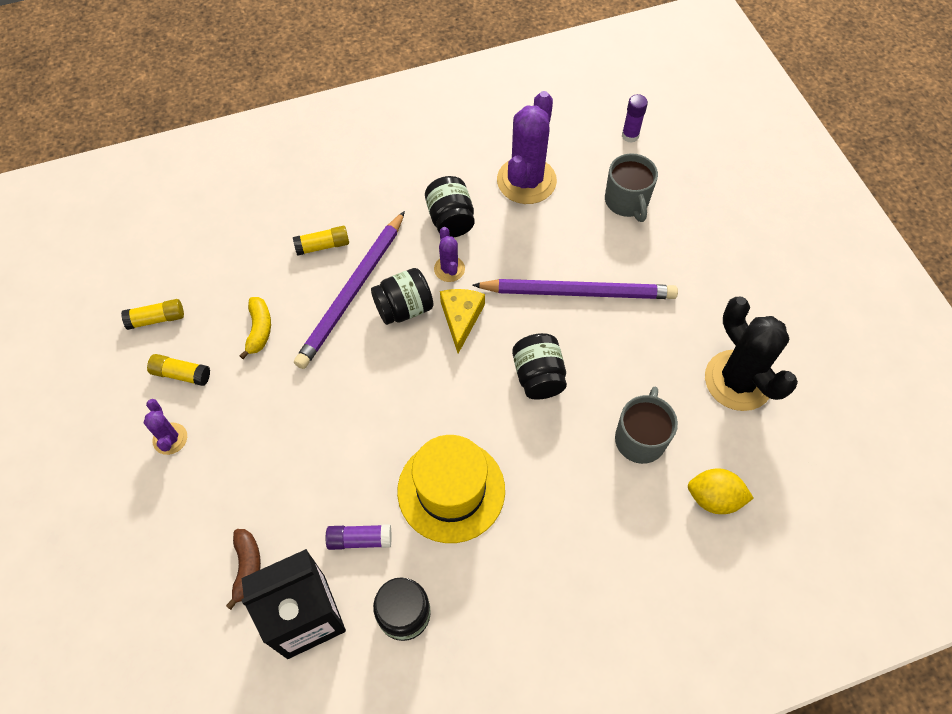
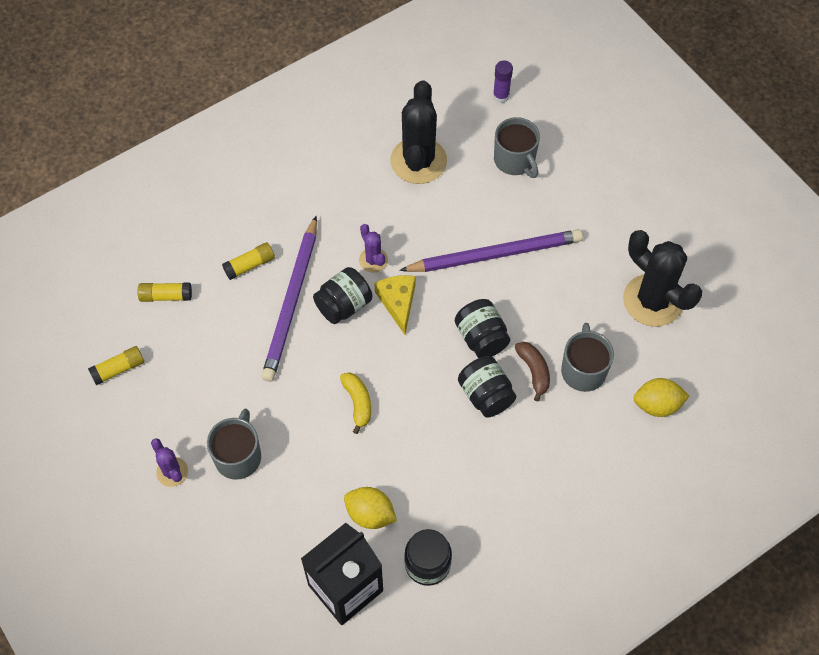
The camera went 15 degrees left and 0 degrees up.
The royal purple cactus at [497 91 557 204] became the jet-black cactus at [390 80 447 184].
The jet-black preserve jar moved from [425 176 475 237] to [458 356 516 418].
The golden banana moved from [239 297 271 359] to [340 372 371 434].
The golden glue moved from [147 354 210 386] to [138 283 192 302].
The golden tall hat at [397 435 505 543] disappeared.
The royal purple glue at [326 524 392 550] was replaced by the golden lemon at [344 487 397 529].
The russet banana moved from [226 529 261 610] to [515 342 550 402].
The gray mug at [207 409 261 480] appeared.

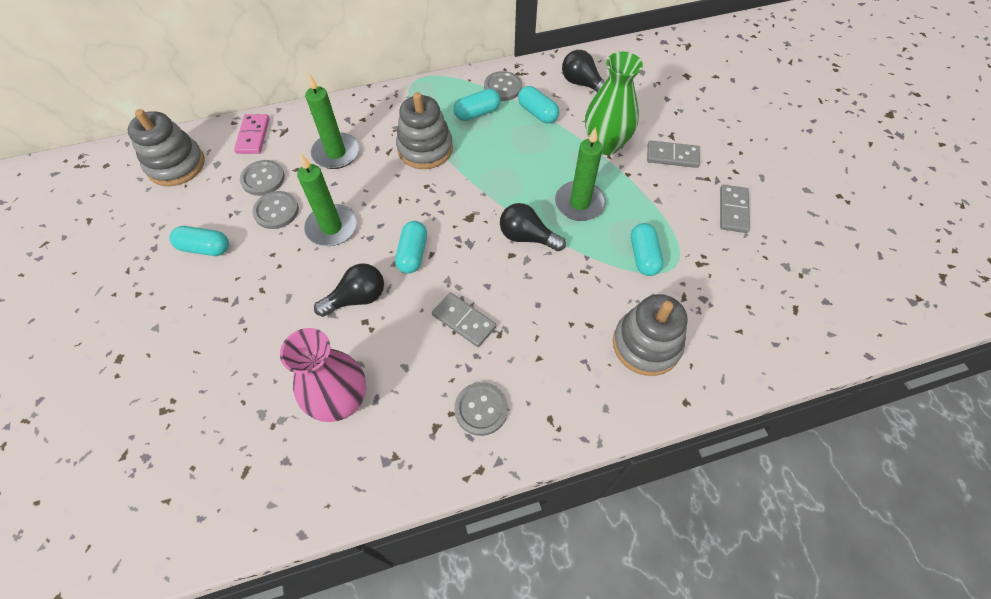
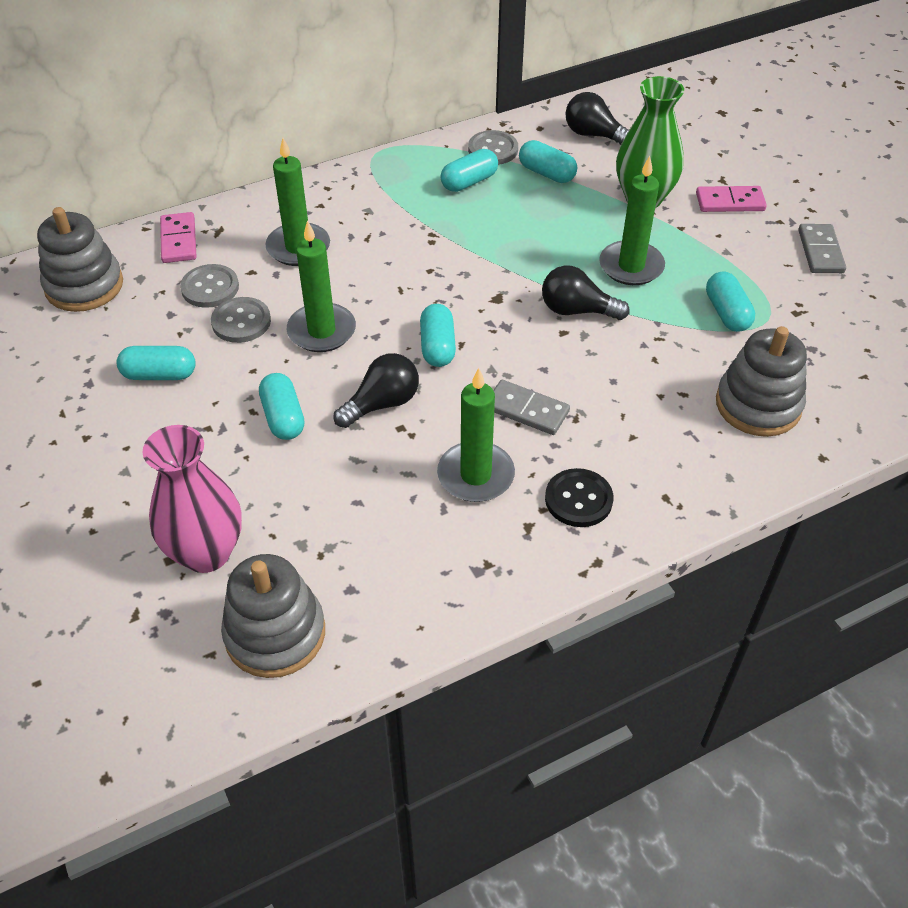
The camera went 10 degrees left and 10 degrees down.
The gray stacking toy moved from [396 92 453 169] to [221 554 325 678].
The gray domino at [647 140 700 168] became the rosy domino at [696 186 767 212].
The rosy flower vase moved from [280 328 366 422] to [143 425 242 573].
The gray sewing button at [454 382 508 436] became the jet-black sewing button at [545 468 613 527].
The leaf-green candle at [437 368 515 502] appeared.
The aqua pill shape at [259 373 304 440] appeared.

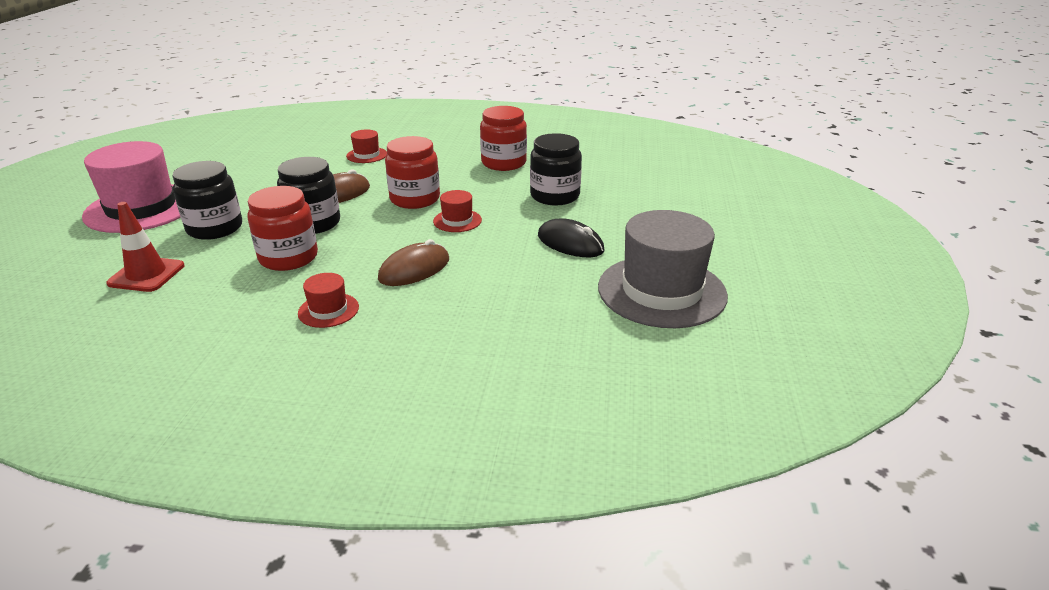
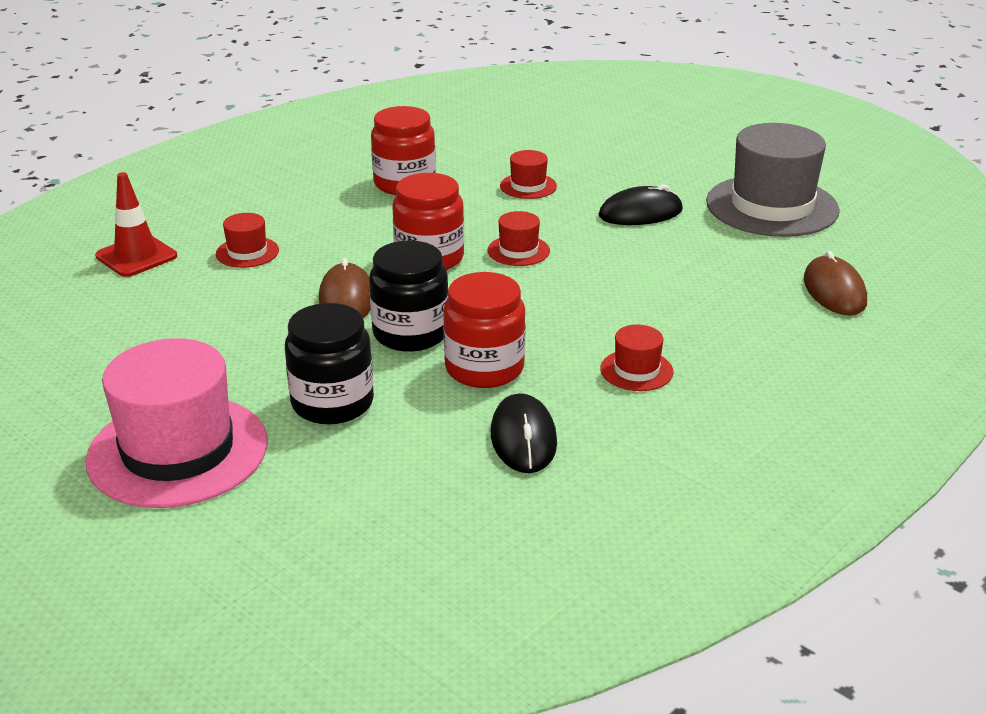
The camera went 55 degrees left and 0 degrees up.
The jet-black preserve jar at [530 133 582 205] was replaced by the red tall hat at [500 150 557 199].
The red road cone moved from [106 202 185 292] to [95 172 177 277].
The russet PC mouse moved from [378 239 449 286] to [804 251 867 316].
The jet-black PC mouse at [491 393 557 473] appeared.

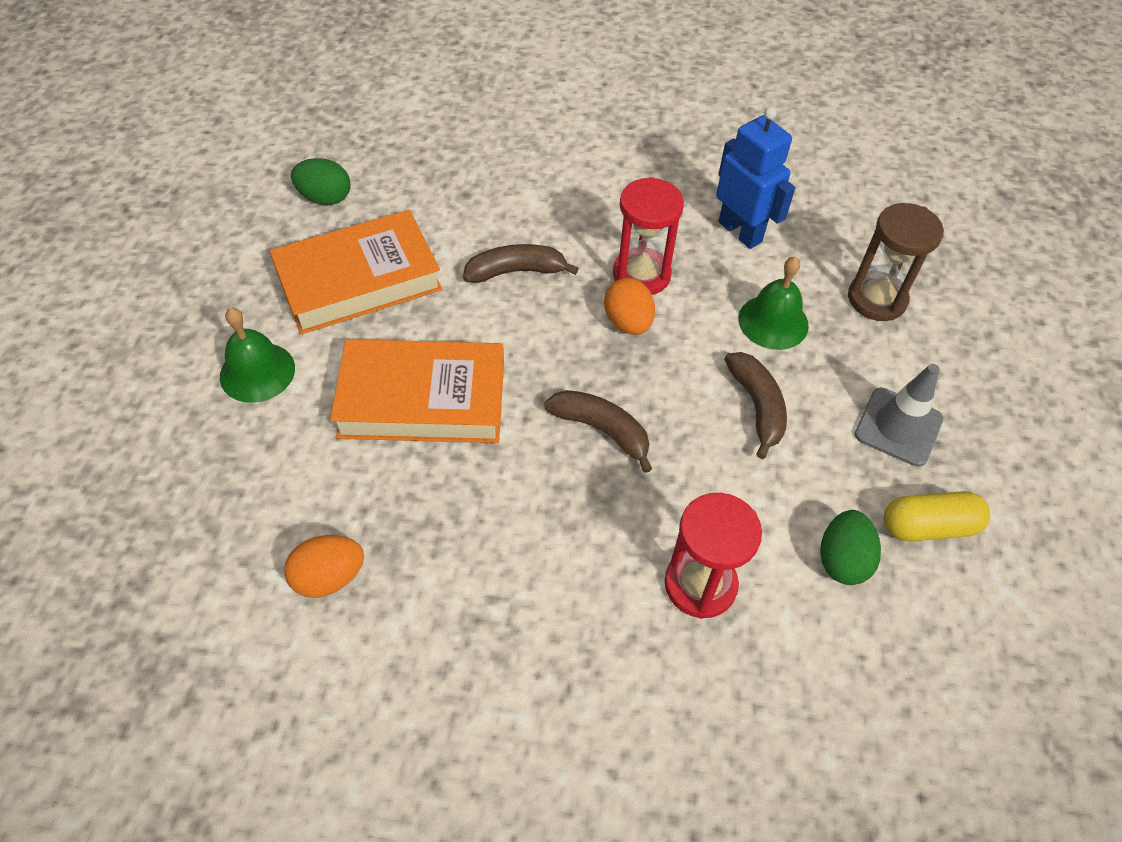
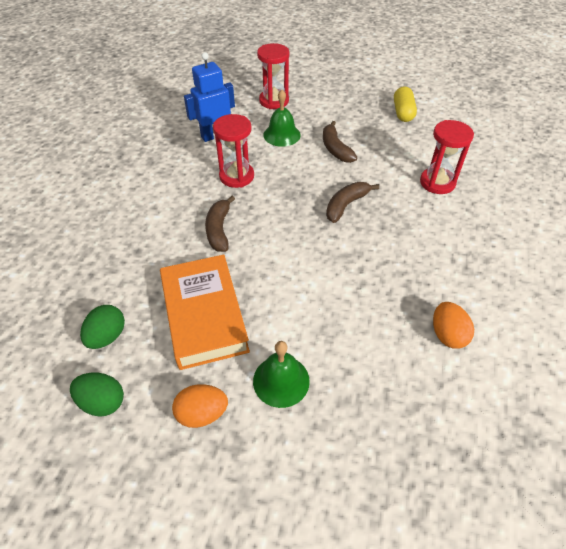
The camera went 80 degrees left and 5 degrees down.
The russet sand timer at [848 203 944 321] became the red sand timer at [257 43 290 109].
The bright orange toy egg moved from [604 278 655 335] to [172 384 228 428].
The bright orange hardback at [330 339 504 443] disappeared.
The russet banana at [724 352 787 459] turned 105 degrees counterclockwise.
The gray road cone at [855 364 943 467] disappeared.
The leaf-green toy egg moved from [820 510 881 585] to [70 373 124 417].

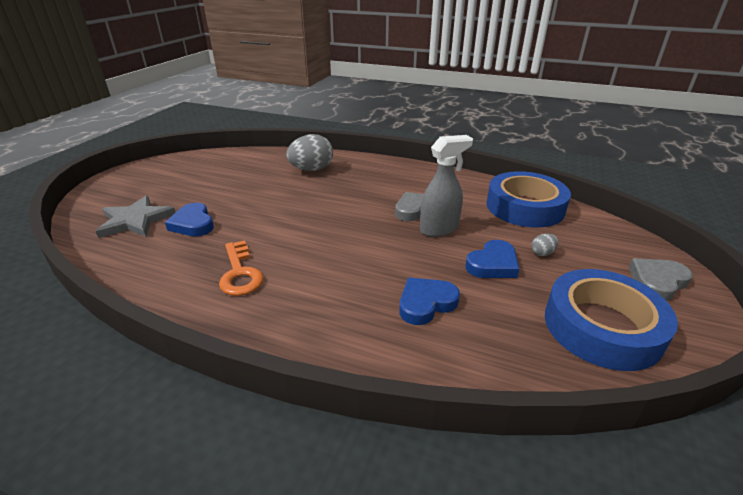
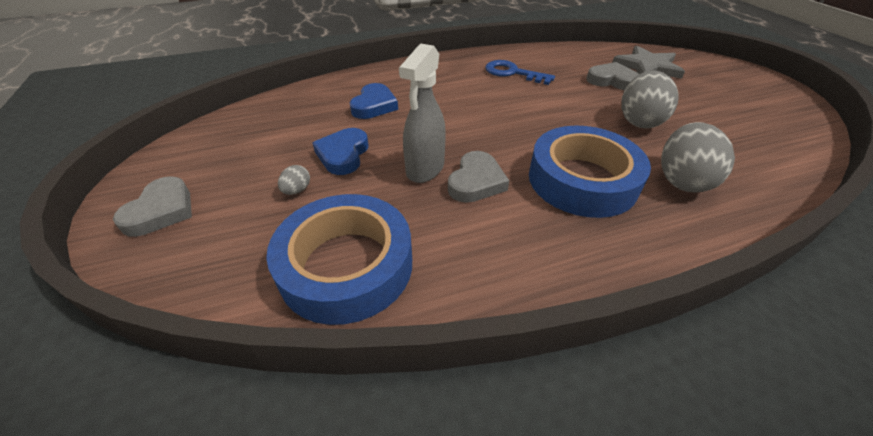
The camera went 140 degrees right and 10 degrees up.
The royal blue love heart at [165 203 214 237] became the gray love heart at [586 62 639 90].
The bright orange door key at [219 240 264 296] became the royal blue door key at [485 60 555 85].
The royal blue roll of tape moved from [545 269 678 371] to [529 126 651 218].
The gray toy egg at [621 71 679 128] appeared.

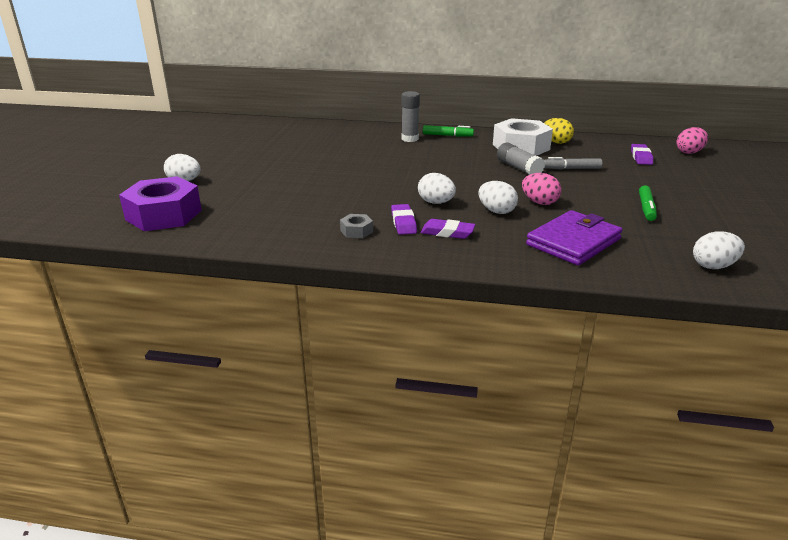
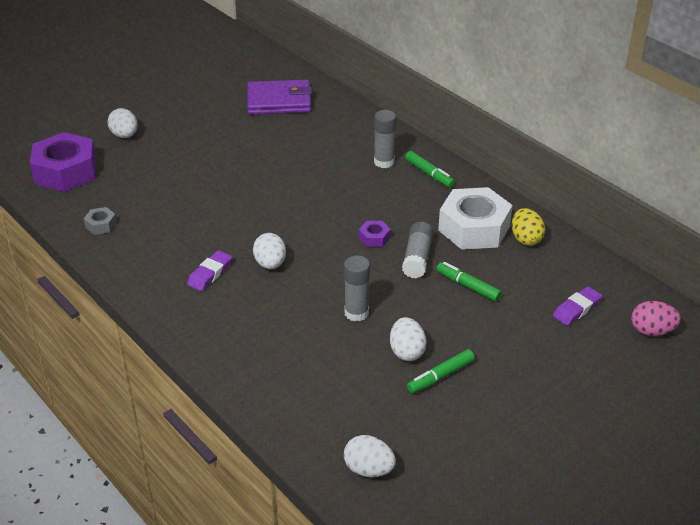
The camera went 40 degrees right and 10 degrees up.
The gray marker at [544 157 602 170] became the leaf-green marker at [437 262 502 302].
The rosy toy egg at [522 173 561 205] was replaced by the gray glue at [344 256 370 322].
The white toy egg moved from [478 181 518 214] to [390 317 427 361].
The royal purple card wallet moved from [526 210 622 266] to [247 80 312 115].
The gray nut moved from [340 214 373 238] to [84 207 117 235].
The royal purple pencil eraser at [420 219 475 239] disappeared.
The royal purple nut at [359 221 391 247] appeared.

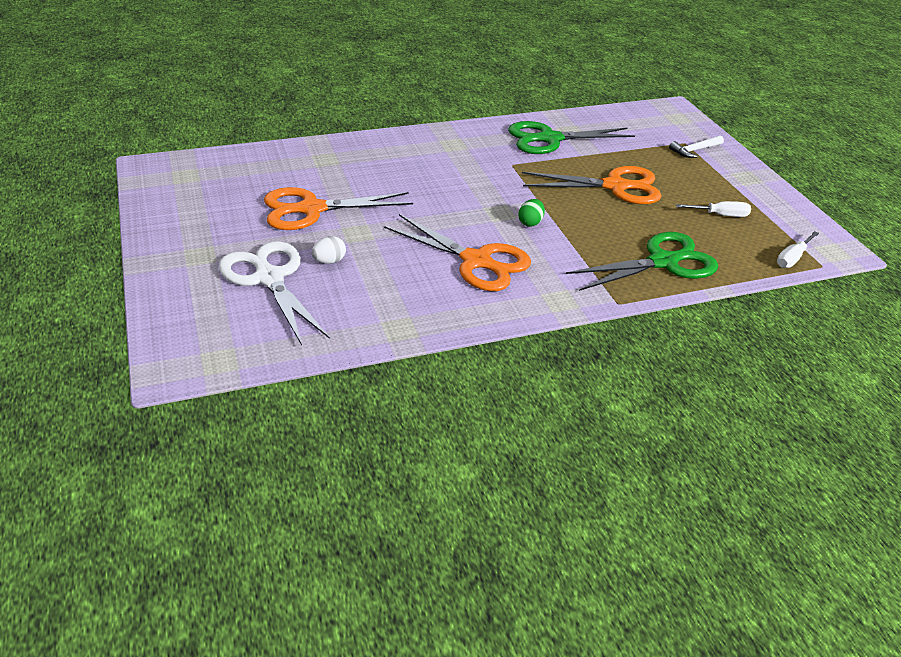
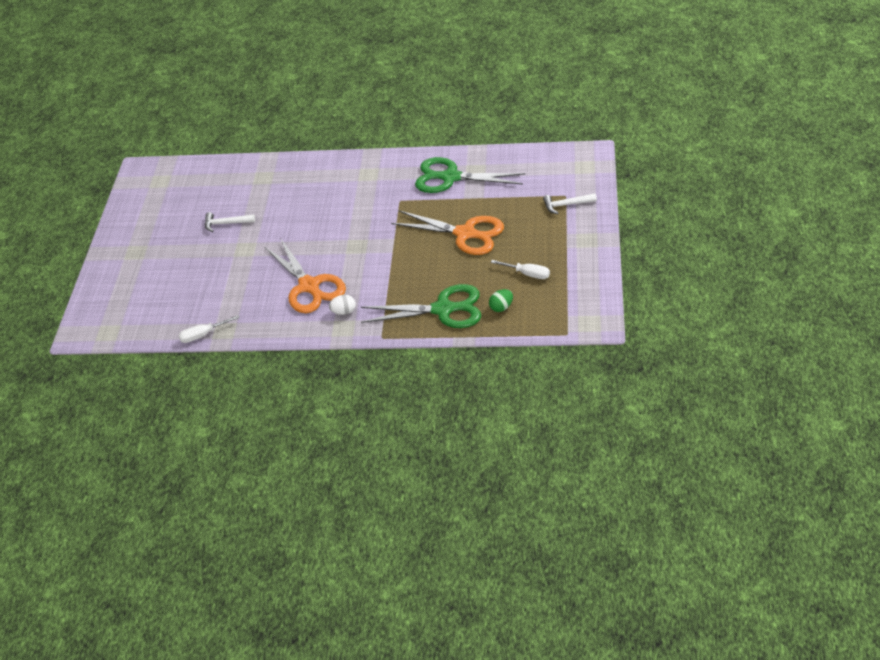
The camera went 30 degrees right and 5 degrees up.
The bright orange pair of scissors at [264 187 413 230] was replaced by the white claw hammer at [205 212 255 232].
The leaf-green toy egg moved from [518 199 545 227] to [489 289 513 312].
The white screwdriver moved from [777 231 819 268] to [179 315 240 343].
The white toy egg moved from [312 236 346 264] to [329 295 356 315].
The white pair of scissors at [219 241 330 345] disappeared.

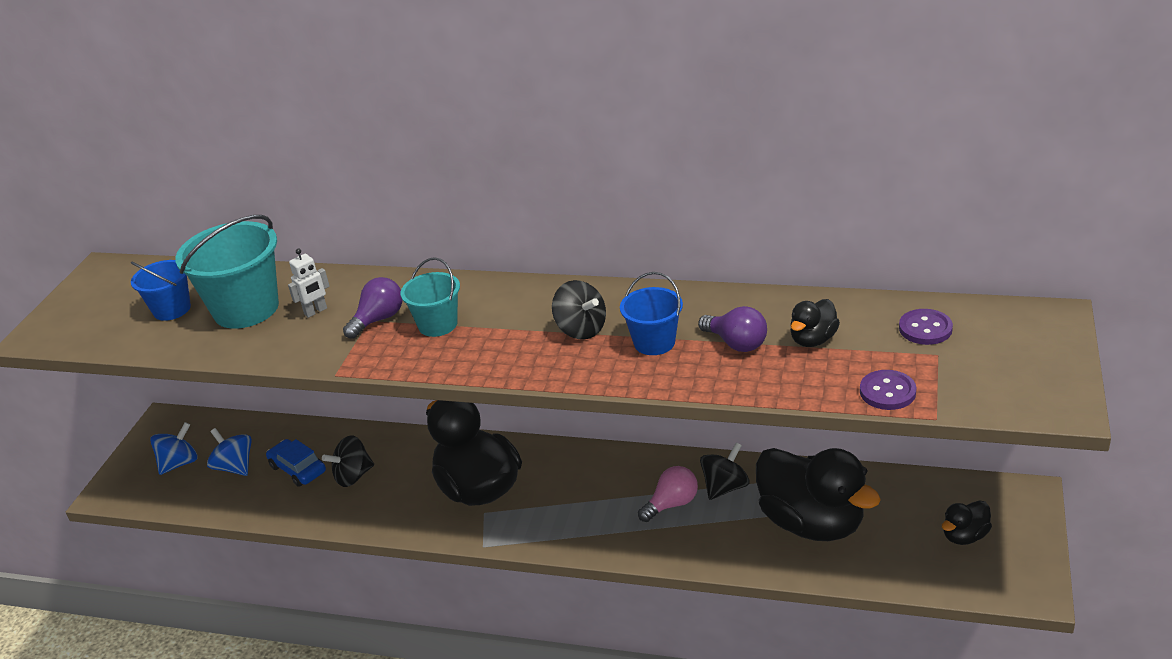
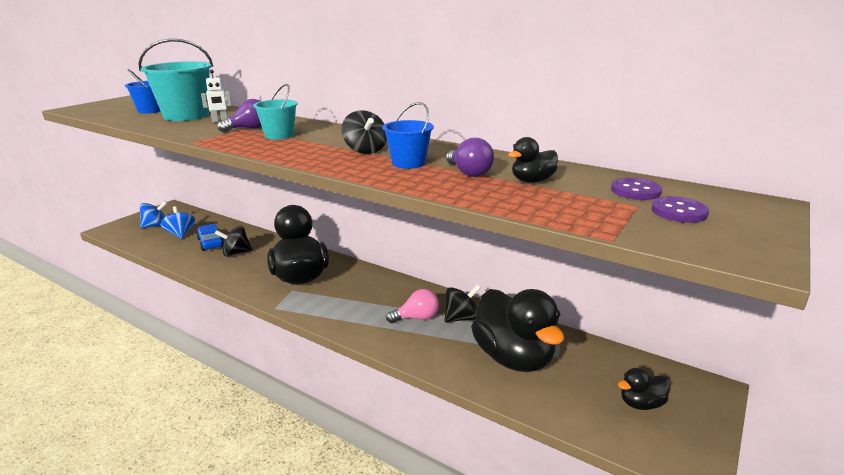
The camera went 15 degrees right and 10 degrees down.
The royal purple sewing button moved from [860 370 916 410] to [651 196 709 223].

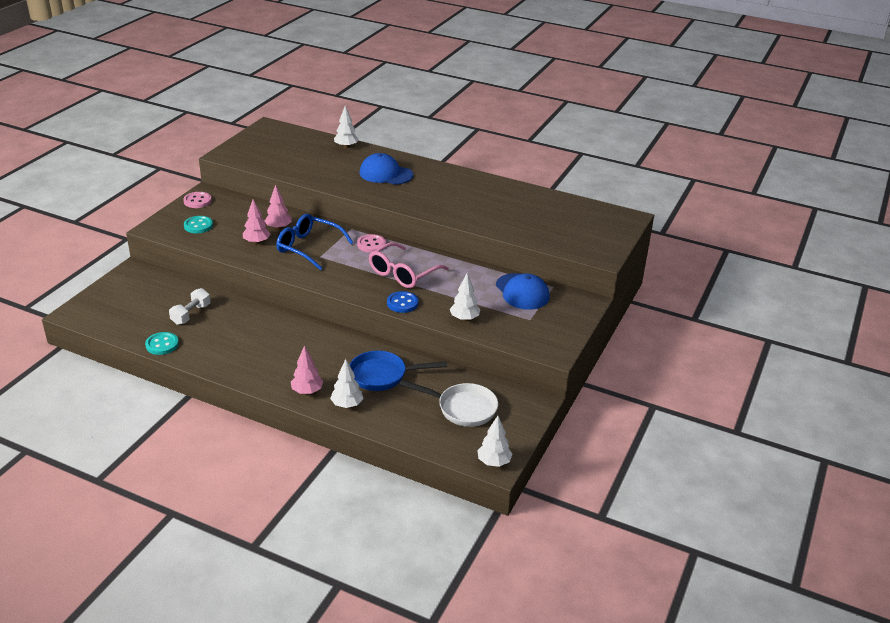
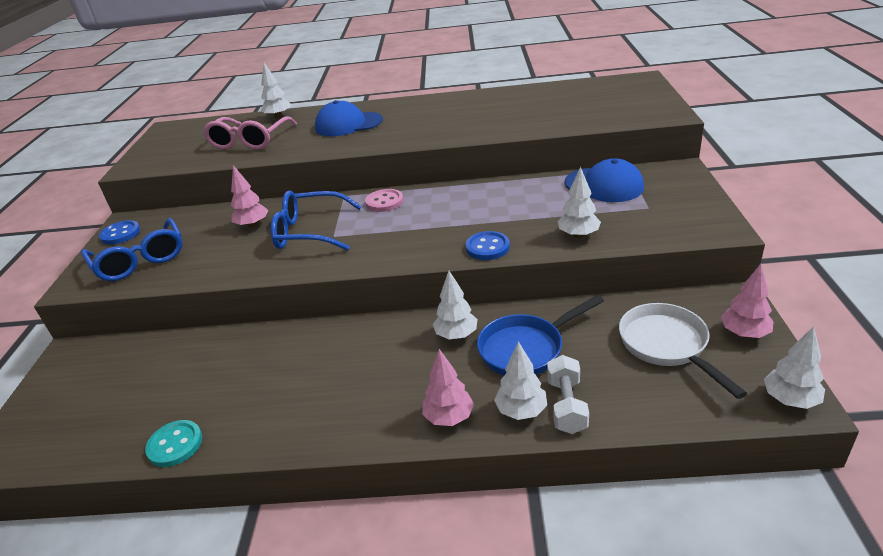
The camera went 20 degrees left and 0 degrees up.
The rosy sewing button at [183 192 212 208] became the royal blue sewing button at [99 220 140 245].
The rosy toy tree moved from [243 199 270 244] to [721 264 774 338].
The aqua sewing button at [184 216 213 233] was replaced by the royal blue glasses at [81 218 183 281].
The rosy glasses moved from [369 242 449 288] to [203 117 297 150].
The white free weight moved from [169 288 211 325] to [547 355 589 434].
The white pan at [400 380 498 427] turned 105 degrees counterclockwise.
The white toy tree at [433 271 477 339] appeared.

